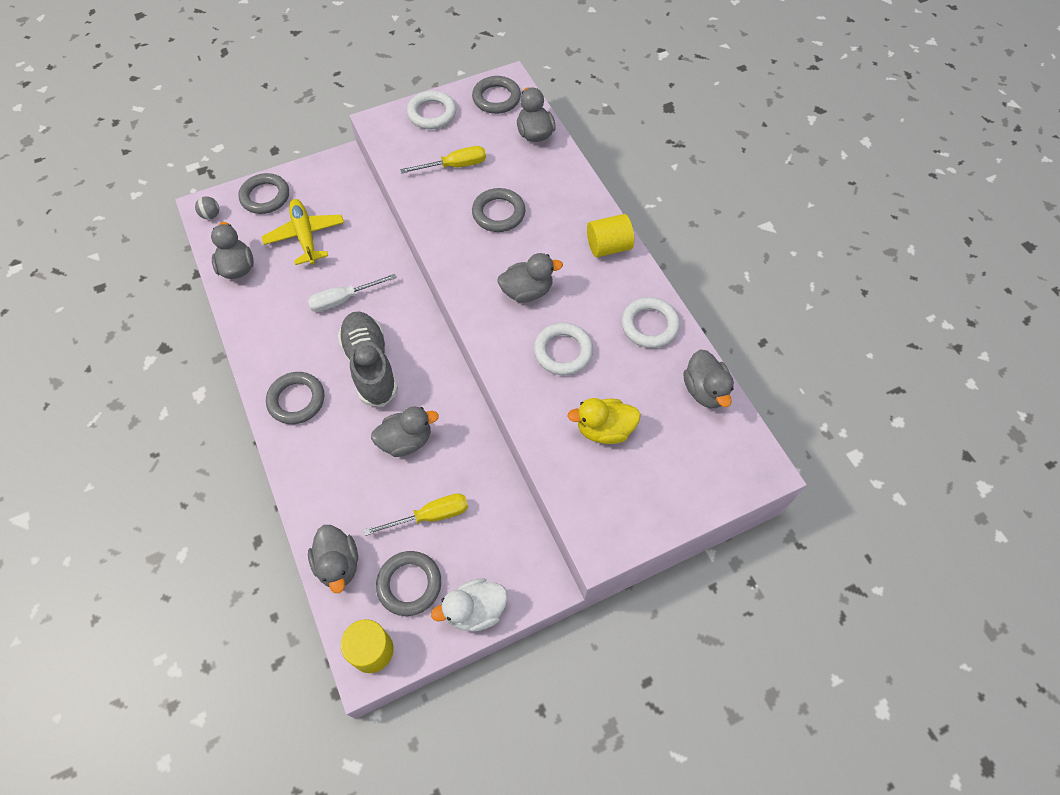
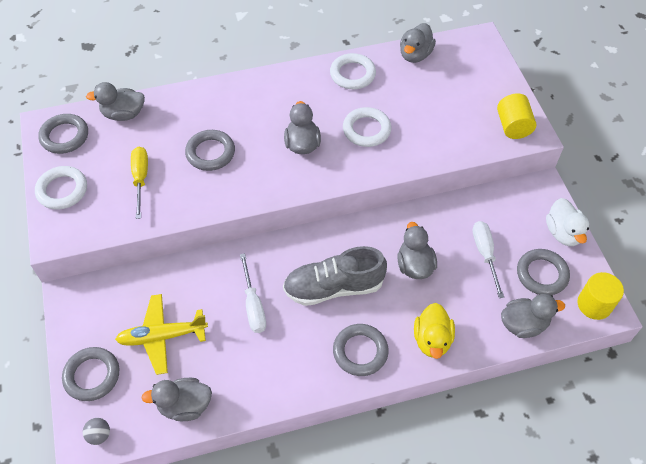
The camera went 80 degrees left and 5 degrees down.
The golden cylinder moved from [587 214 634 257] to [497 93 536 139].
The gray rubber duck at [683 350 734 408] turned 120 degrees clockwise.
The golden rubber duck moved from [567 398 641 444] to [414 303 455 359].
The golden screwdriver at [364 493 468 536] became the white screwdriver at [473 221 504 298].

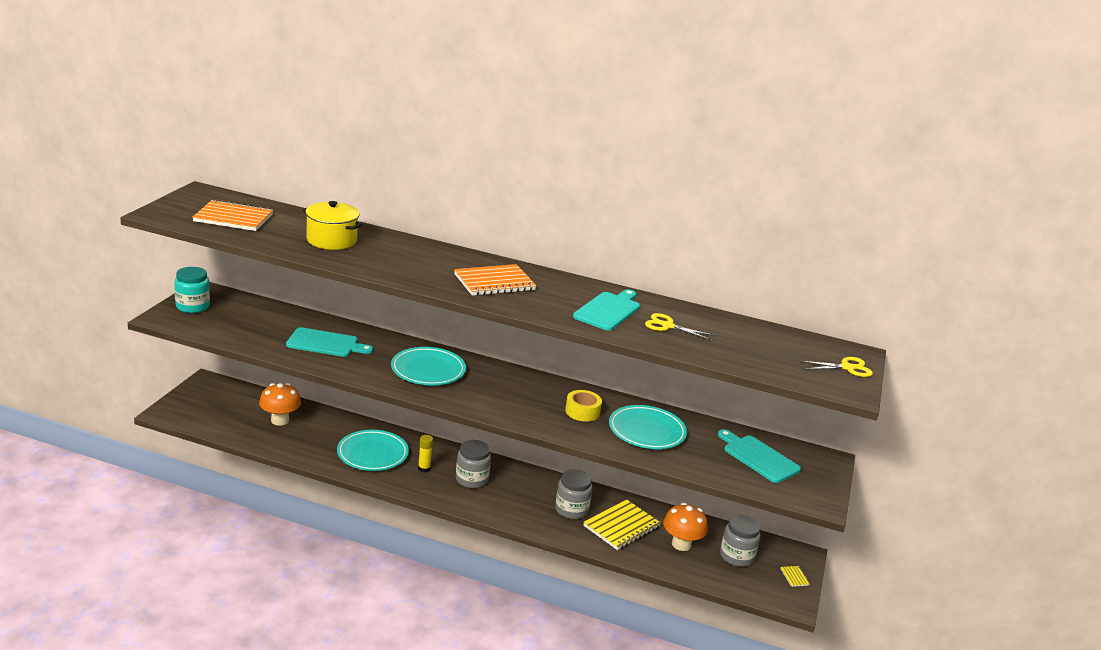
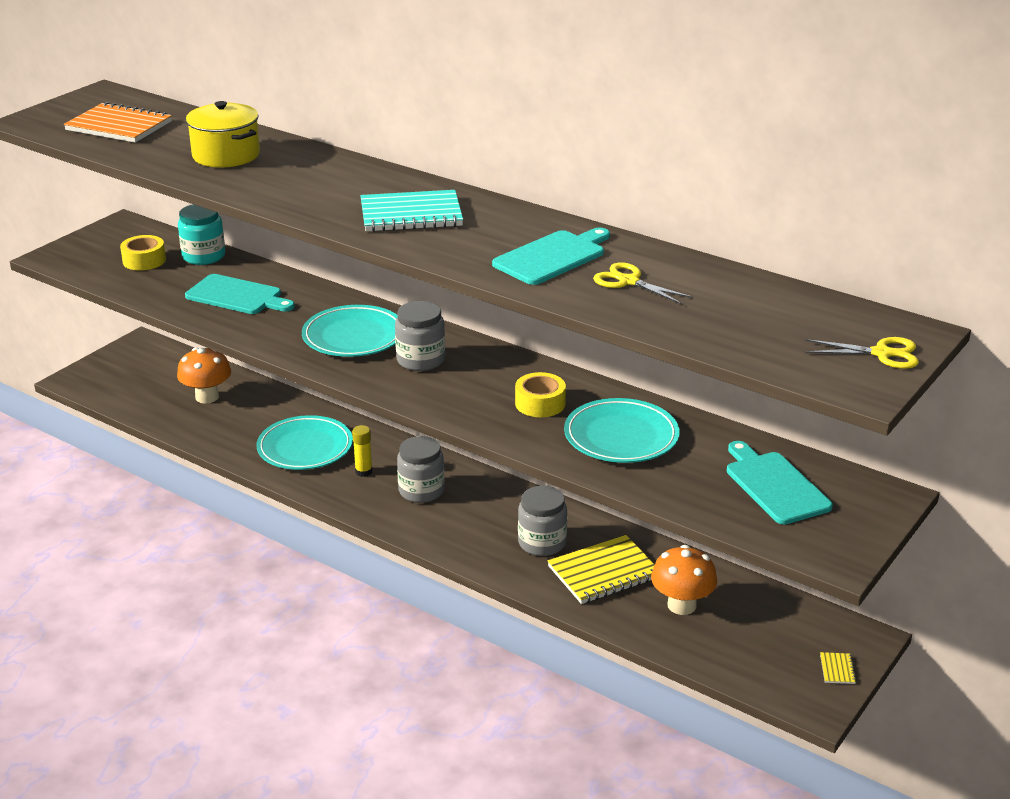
The camera went 20 degrees right and 5 degrees up.
The bright orange notebook at [454 264 536 296] became the aqua notebook at [361 190 463 232].
The aqua preserve jar moved from [174 267 210 313] to [178 204 225 265].
The gray preserve jar moved from [720 515 761 567] to [395 301 445 371].
The golden roll of tape at [120 235 166 271] appeared.

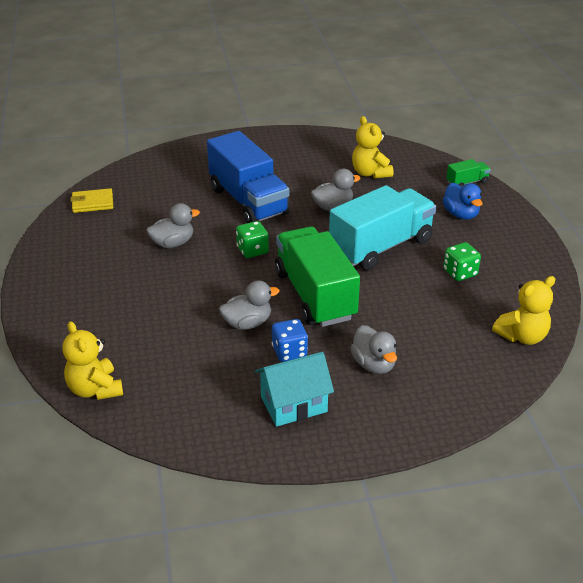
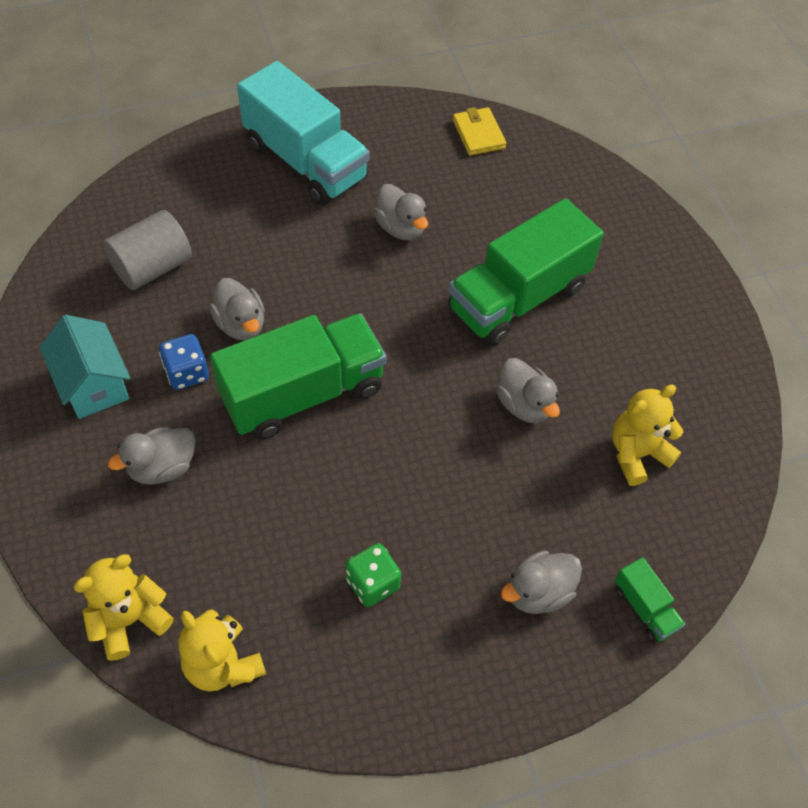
The camera went 80 degrees right and 20 degrees up.
The royal blue truck at [207 131 290 223] became the leaf-green truck at [449 198 604 346].
The royal blue rubber duck at [442 183 483 220] became the gray rubber duck at [501 551 582 614].
The aqua truck moved from [329 185 436 271] to [237 61 370 205].
The leaf-green game die at [236 221 269 258] disappeared.
The golden stuffed bear moved from [62 321 123 400] to [74 554 174 661].
The gray cylinder at [103 210 192 290] appeared.

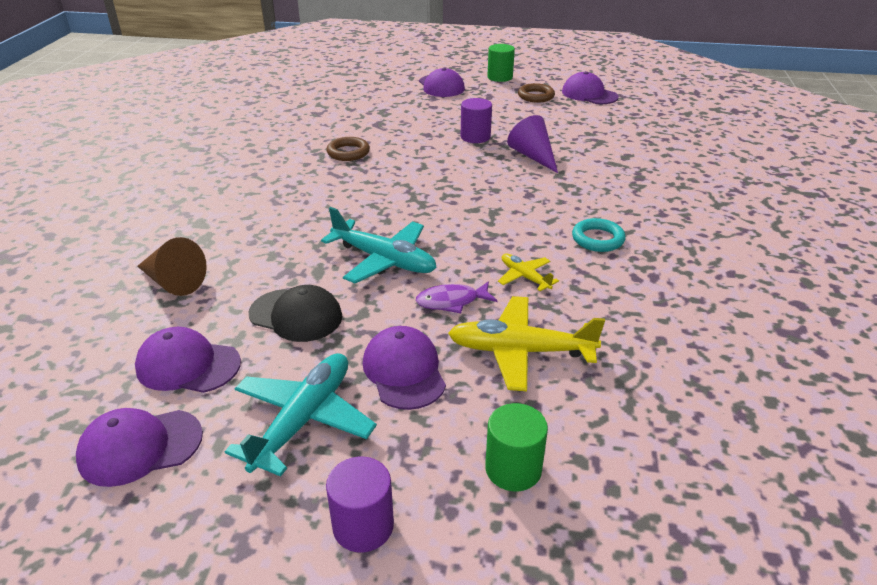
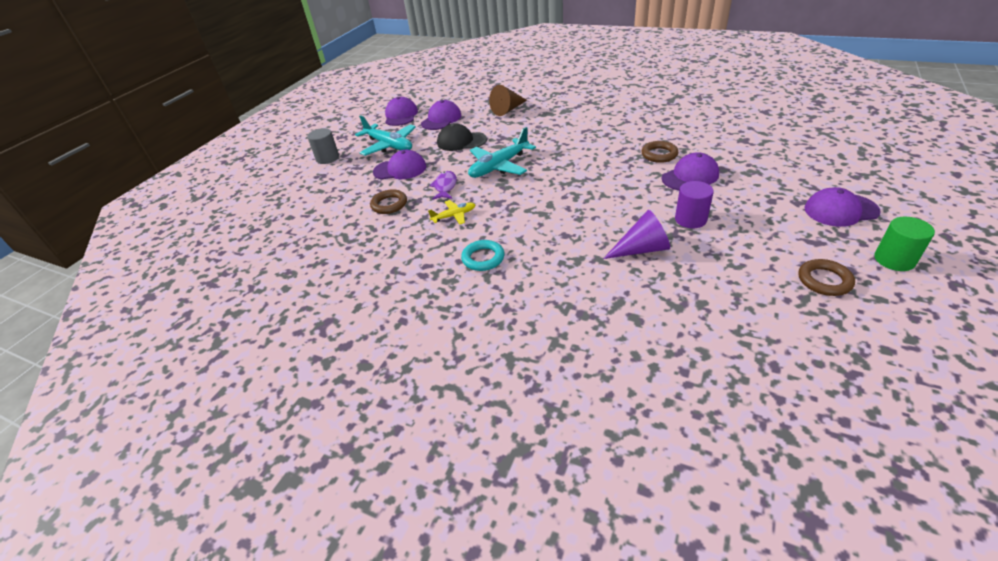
The camera went 110 degrees right and 5 degrees up.
The royal purple baseball cap moved from [562 71 619 104] to [662 152 719 191].
The jet-black baseball cap at [248 285 342 342] turned 60 degrees clockwise.
The golden aeroplane at [448 296 605 391] was replaced by the russet ring at [370 189 407 214].
The leaf-green cylinder at [485 403 548 491] disappeared.
The royal purple cylinder at [326 457 394 552] became the gray cylinder at [307 128 339 164].

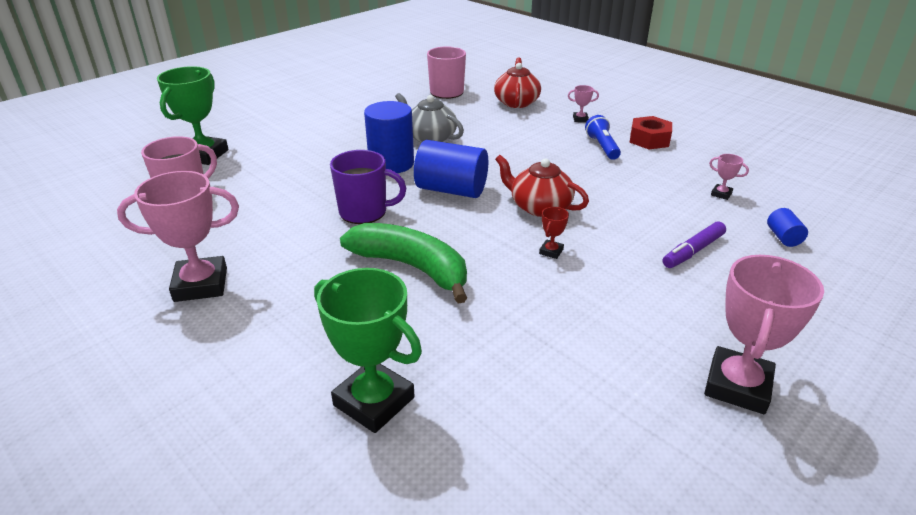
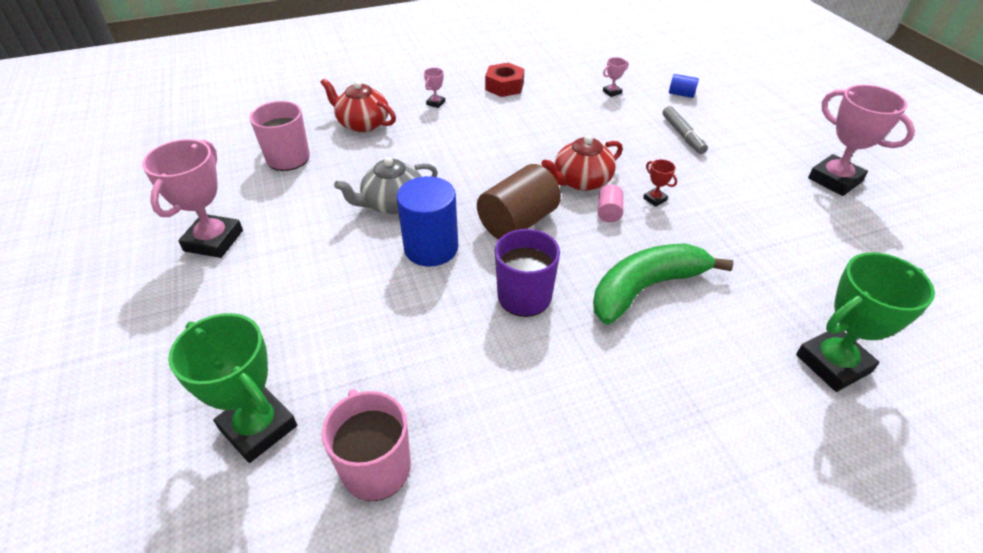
The camera went 65 degrees left and 10 degrees up.
The royal blue flashlight at [585 115 621 160] disappeared.
The royal blue cylinder at [414 140 488 198] became the russet cylinder at [477 164 561 240].
The rosy prize cup moved from [117 171 239 302] to [142 139 243 258].
The royal purple marker at [663 221 726 268] became the gray marker at [663 106 708 154].
The rosy cylinder at [598 184 623 222] appeared.

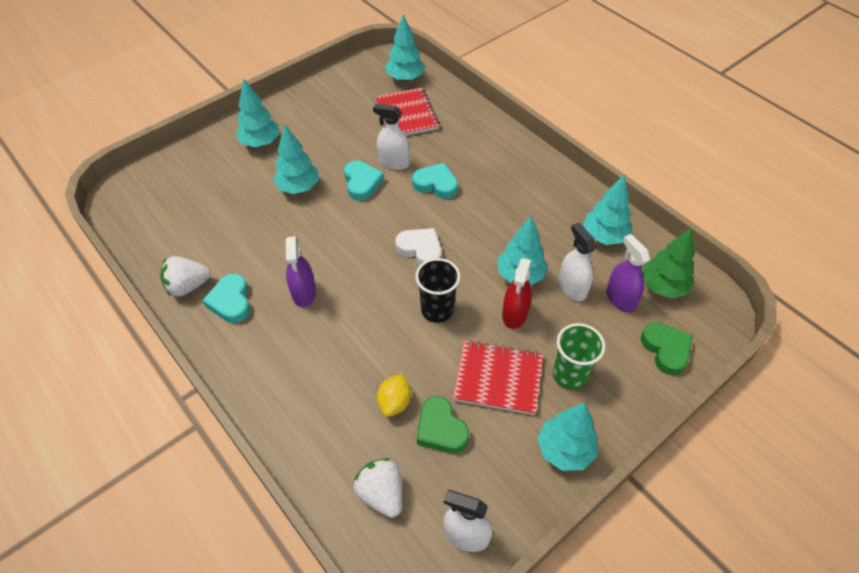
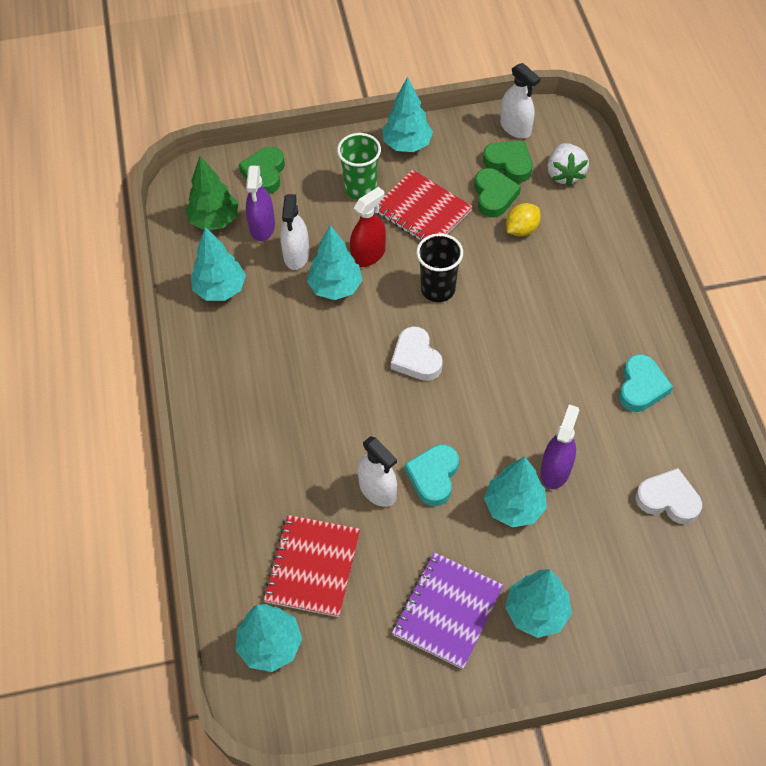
The camera went 150 degrees left and 5 degrees up.
The aqua love heart at [412 163 458 199] disappeared.
The royal purple sprayer moved from [285 236 316 307] to [540 405 579 489].
The white strawberry at [160 256 211 297] disappeared.
The leaf-green love heart at [483 141 532 183] appeared.
The white love heart at [635 468 702 524] appeared.
The royal purple notebook at [392 552 504 669] appeared.

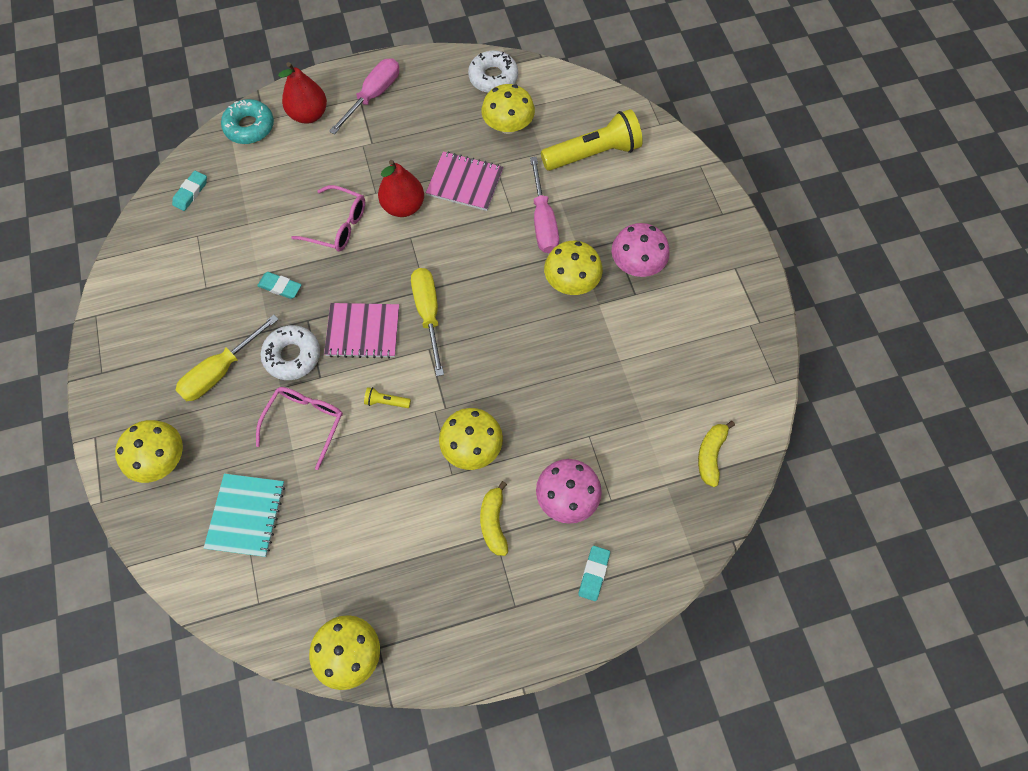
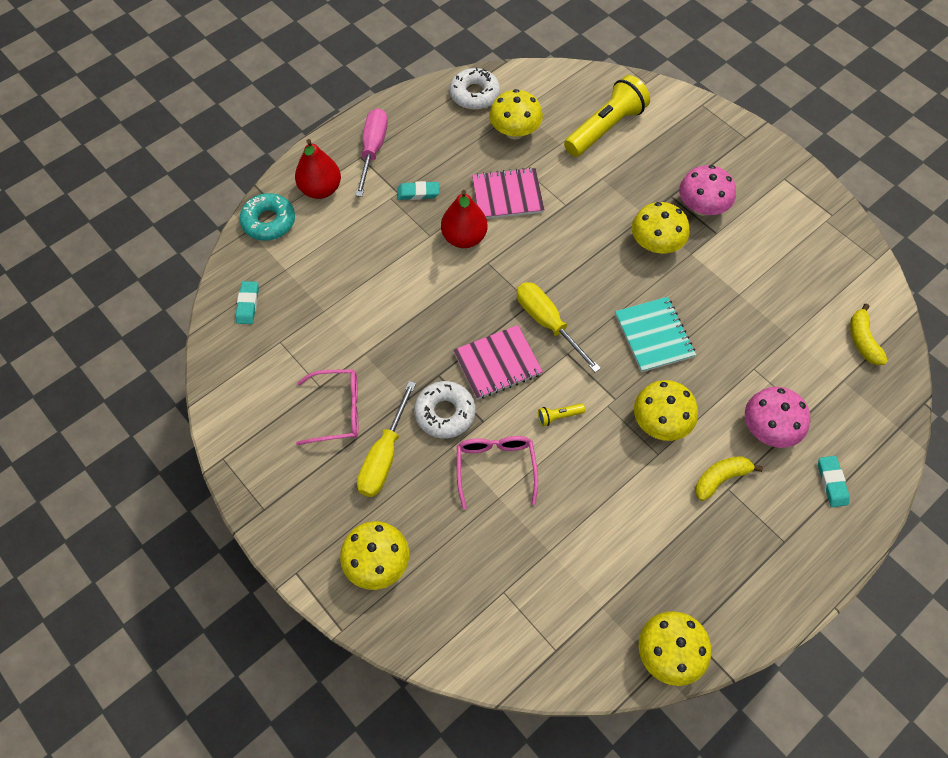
The camera went 25 degrees left and 5 degrees down.
The rosy screwdriver at [530 157 559 253] disappeared.
The rosy glasses moved from [291 185 365 251] to [296 369 359 445].
The aqua pencil eraser moved from [257 272 302 299] to [397 181 439 200].
The aqua notebook moved from [204 474 285 557] to [615 297 696 372].
The golden banana at [480 481 508 556] turned 90 degrees clockwise.

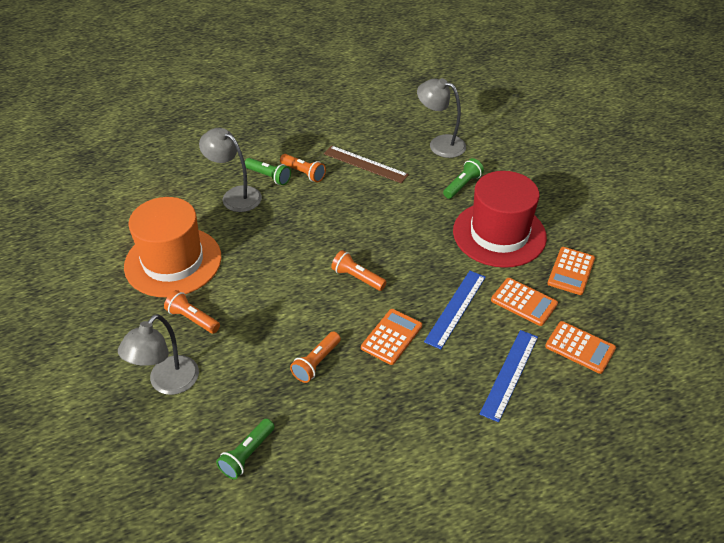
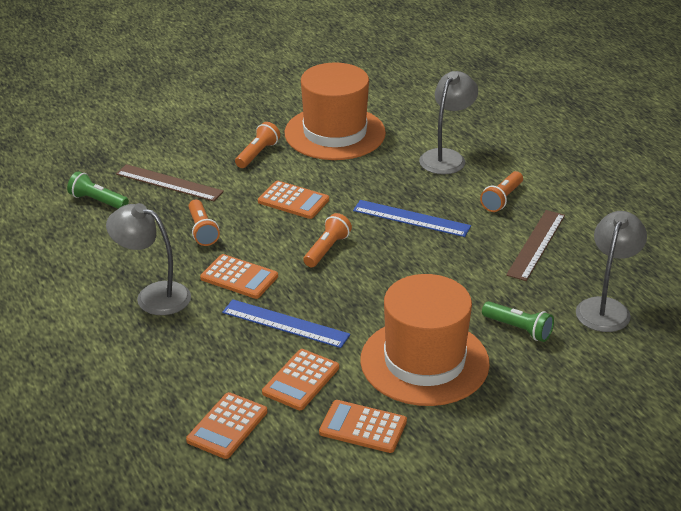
The camera went 85 degrees right and 10 degrees down.
The leaf-green flashlight at [245 158 291 185] disappeared.
The red tall hat at [453 171 547 268] became the bright orange tall hat at [360 274 490 406].
The gray reading lamp moved from [118 314 199 395] to [106 203 191 315].
The royal blue ruler moved from [480 330 538 422] to [353 200 471 237].
The bright orange flashlight at [290 332 341 383] turned 135 degrees counterclockwise.
The russet ruler at [116 164 224 201] appeared.
The bright orange calculator at [258 181 329 219] appeared.

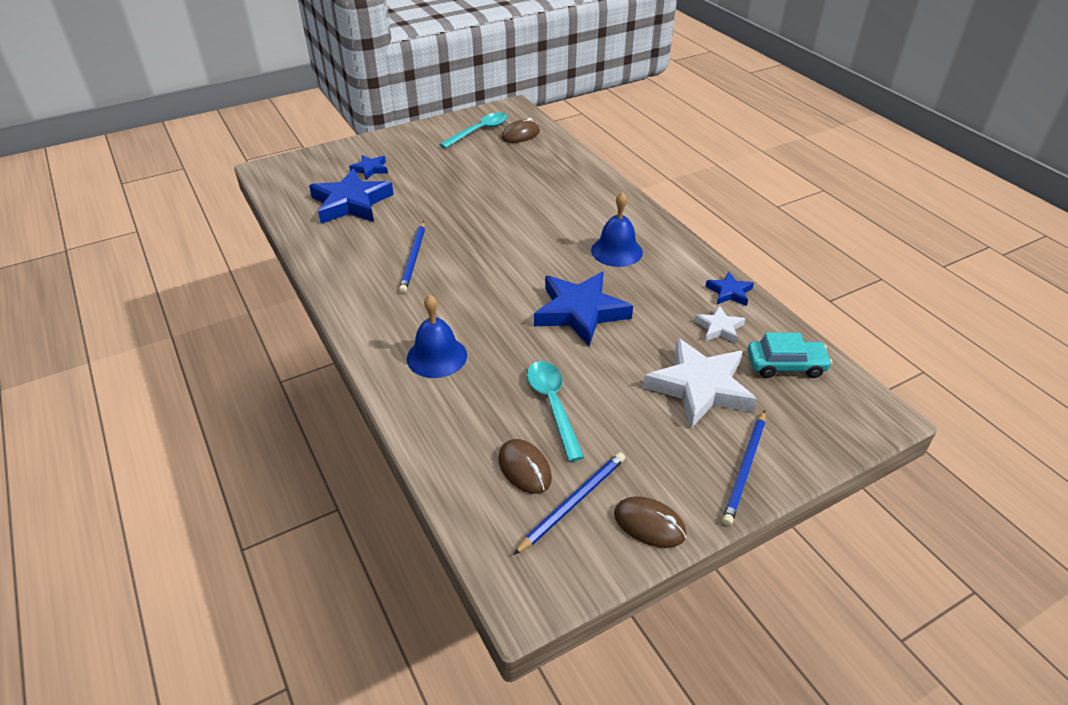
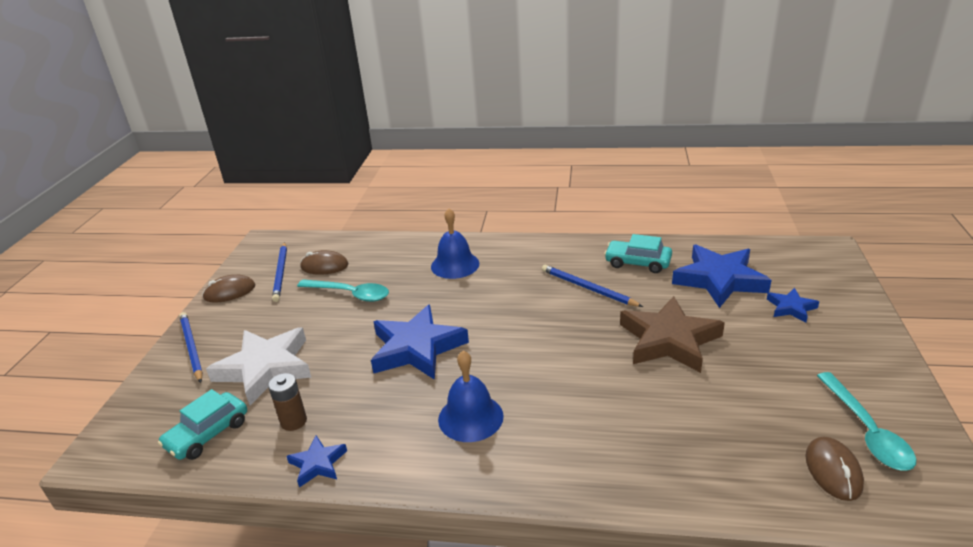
The camera went 130 degrees right and 10 degrees down.
The white star at [694 305 745 344] was replaced by the russet AA battery at [268 373 307 431].
The aqua toy car at [604 234 672 273] appeared.
The russet star at [620 296 725 373] appeared.

